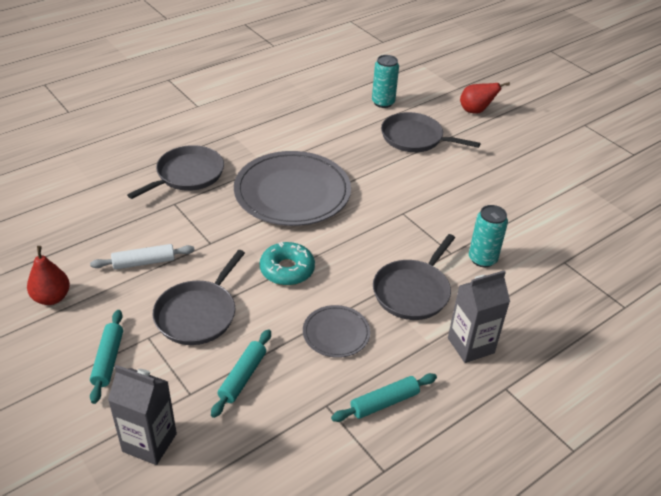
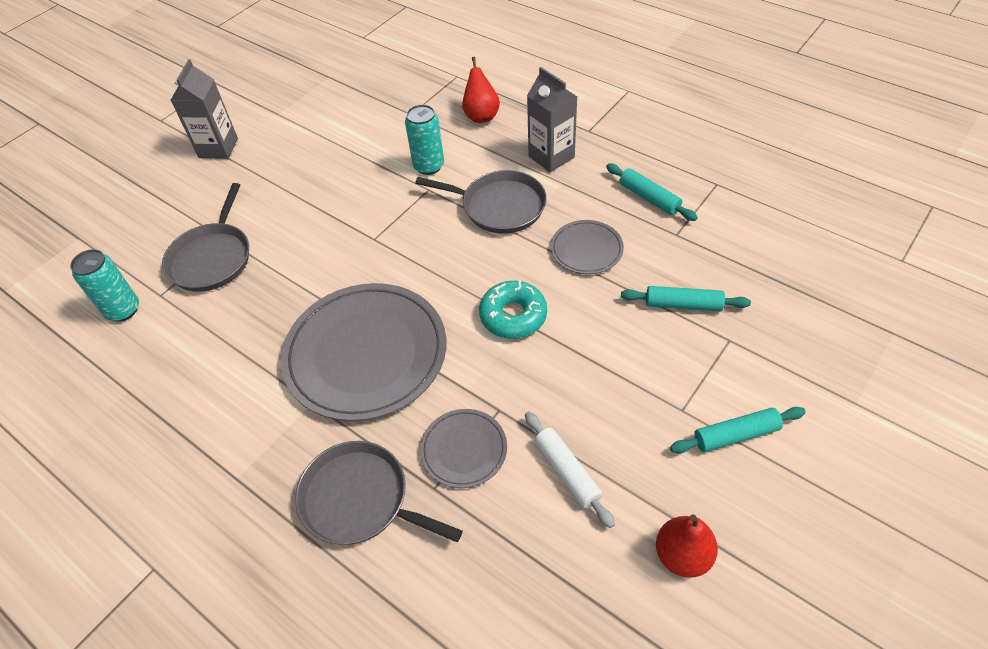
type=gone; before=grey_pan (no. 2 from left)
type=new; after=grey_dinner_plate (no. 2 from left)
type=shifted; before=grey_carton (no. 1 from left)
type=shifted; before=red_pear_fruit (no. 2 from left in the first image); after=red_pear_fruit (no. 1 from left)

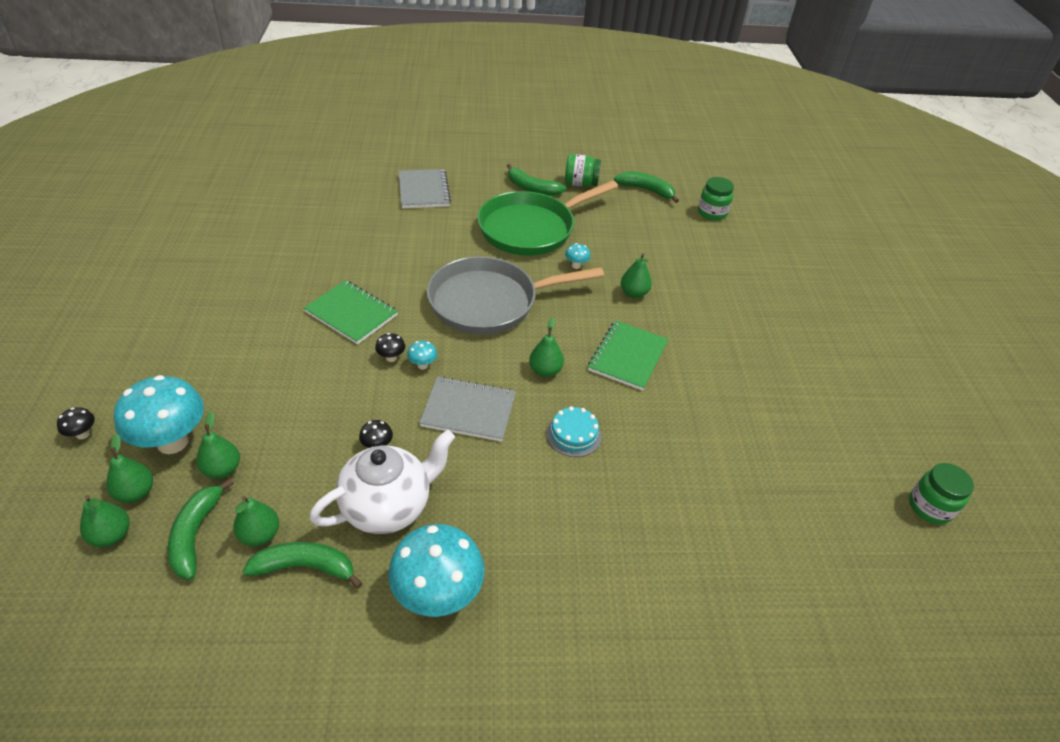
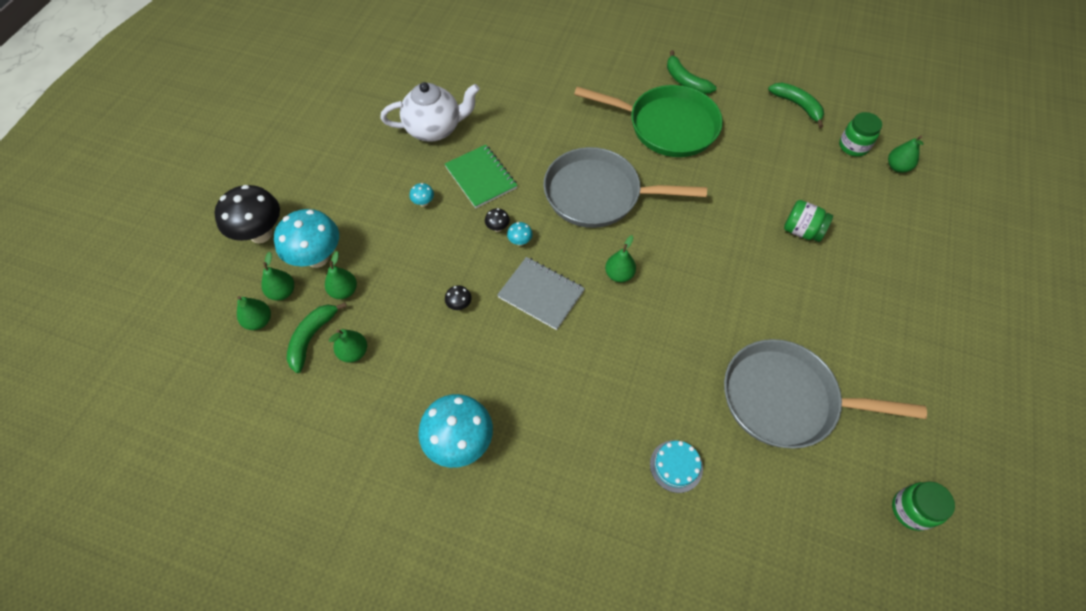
type=gone; before=leaf-green_banana (no. 2 from left)
type=gone; before=grey_notebook (no. 1 from left)
type=gone; before=leaf-green_notebook (no. 2 from left)
type=new; after=grey_pan (no. 2 from left)
type=shifted; before=snow-white_teapot
type=shifted; before=aqua_layer_cake
type=shifted; before=leaf-green_jar (no. 1 from left)
type=shifted; before=aqua_mushroom (no. 4 from left in the first image); after=aqua_mushroom (no. 2 from left)
type=shifted; before=leaf-green_pear_fruit (no. 6 from left)
type=rotated; before=leaf-green_pan; turn=-150
type=scaled; before=black_mushroom (no. 1 from left); scale=2.4

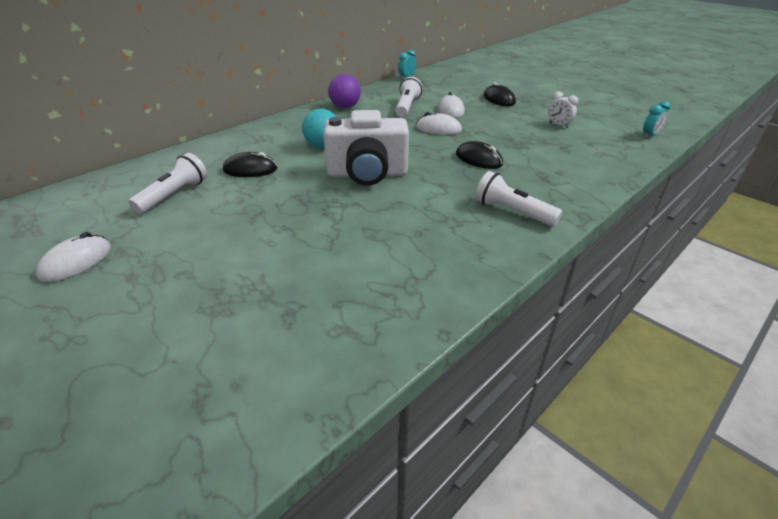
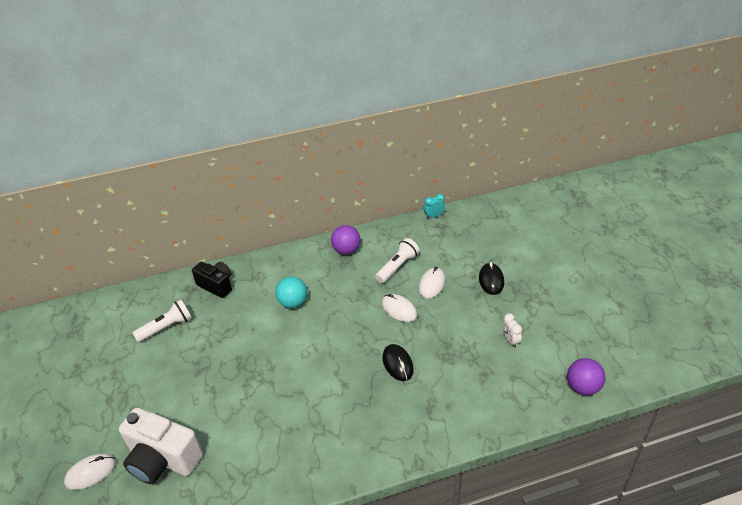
type=gone; before=black_mouse (no. 1 from left)
type=gone; before=snow-white_torch (no. 3 from left)
type=new; after=black_compact_camera
type=shifted; before=snow-white_mouse (no. 1 from left)
type=shifted; before=snow-white_compact_camera
type=swapped; before=aqua_bedside_clock (no. 2 from left); after=purple_ball (no. 2 from left)

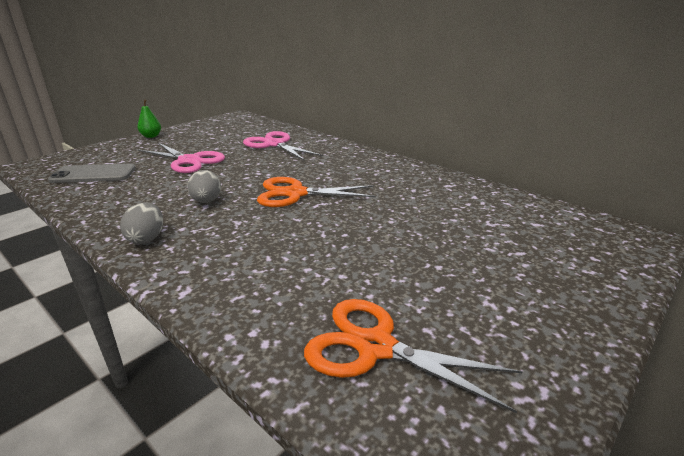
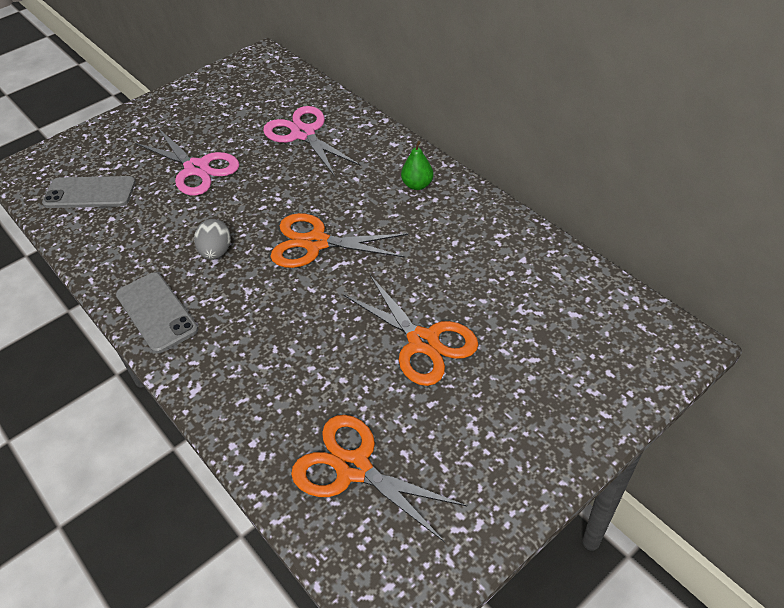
type=new; after=bright_orange_pair_of_scissors (no. 3 from left)
type=shifted; before=leaf-green_pear_fruit
type=swapped; before=grey_egg (no. 1 from left); after=grey_mobile_phone (no. 2 from left)

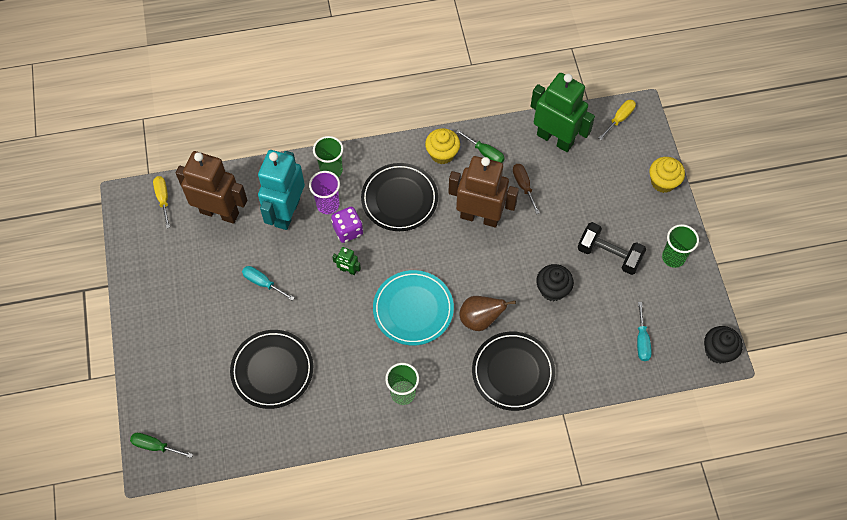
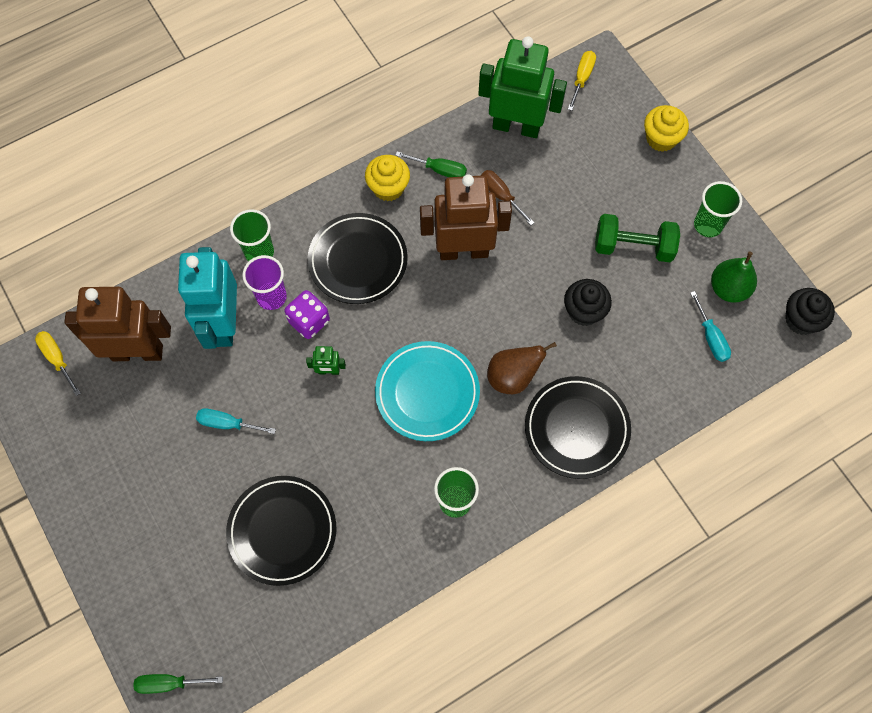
type=new; after=leaf-green_pear_fruit
type=repainted; before=black_free_weight; after=leaf-green_free_weight

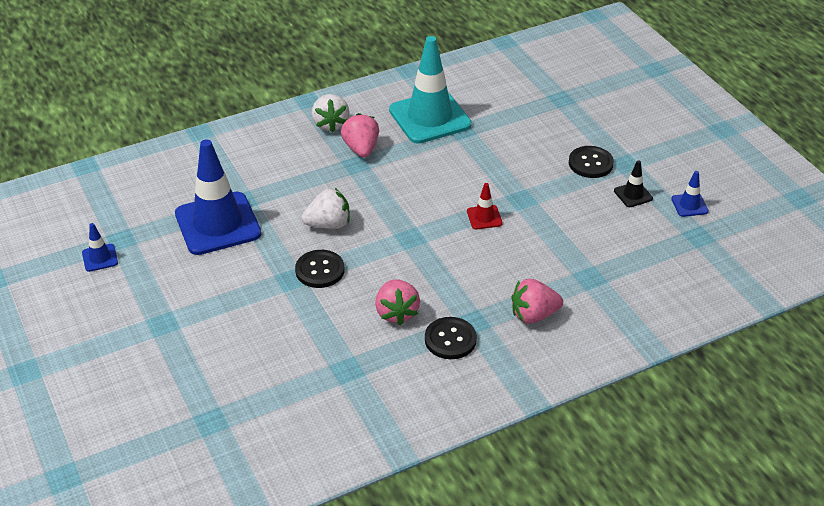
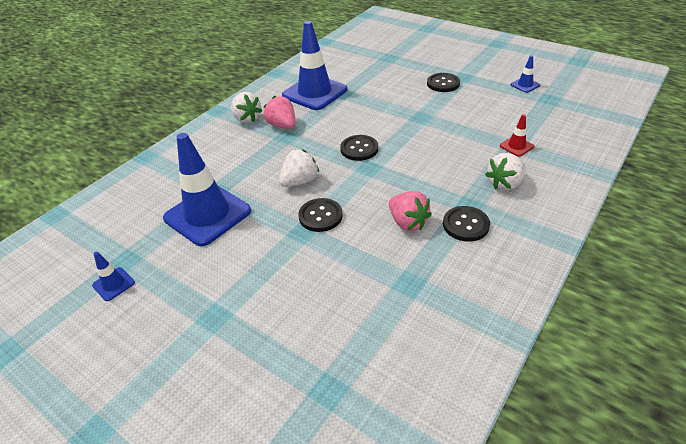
type=gone; before=black_road_cone
type=new; after=black_sewing_button (no. 2 from left)
type=shifted; before=red_road_cone
type=repainted; before=aqua_road_cone; after=blue_road_cone (no. 3 from left)
type=repainted; before=rosy_berry (no. 3 from left); after=snow-white_berry (no. 3 from left)

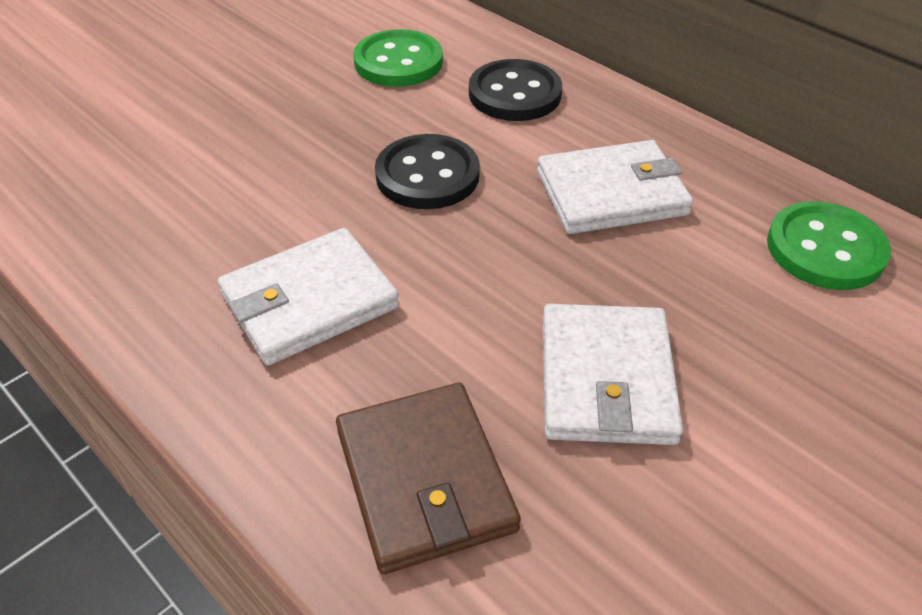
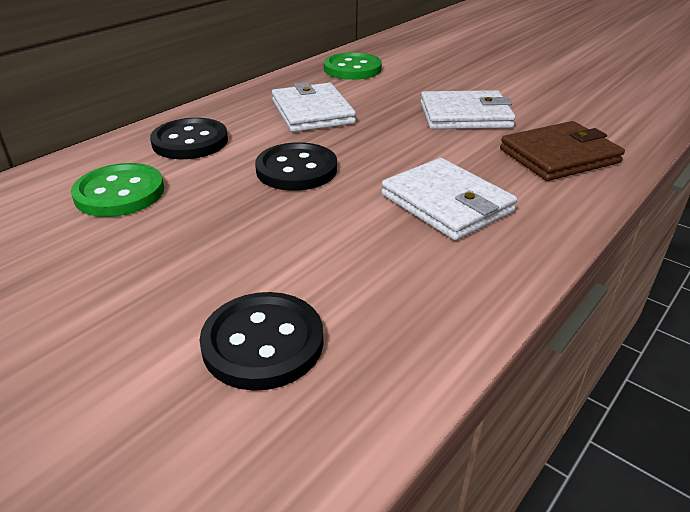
type=new; after=black_sewing_button (no. 2 from left)

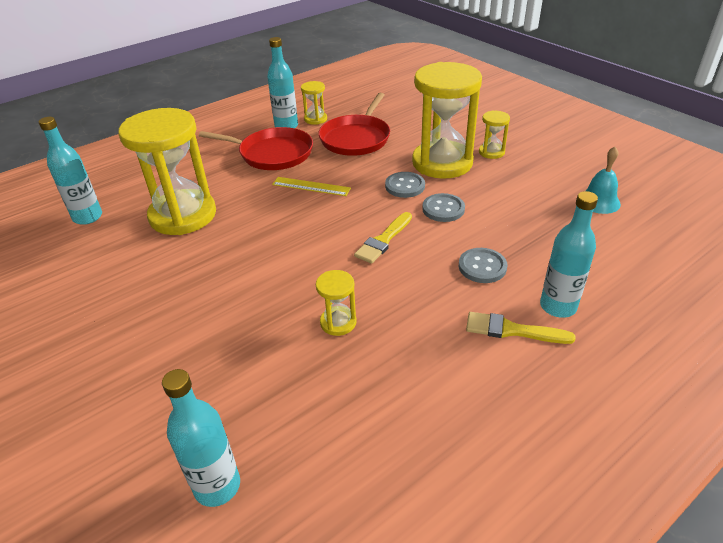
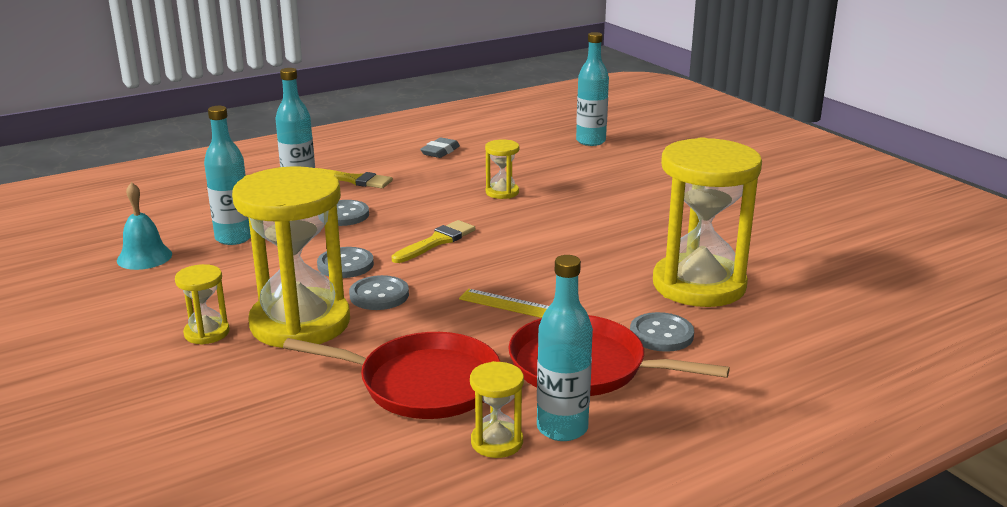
type=new; after=grey_gum_eraser
type=new; after=grey_sewing_button (no. 4 from left)
type=shifted; before=aqua_bottle (no. 1 from left)
type=rotated; before=red_pan (no. 2 from left in the first image); turn=75

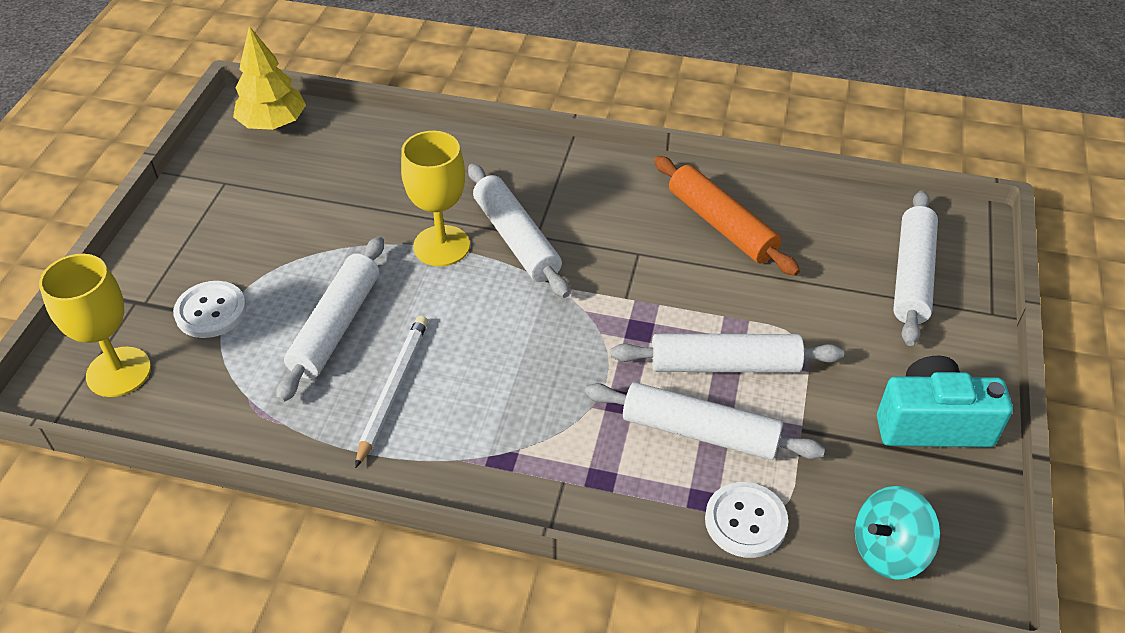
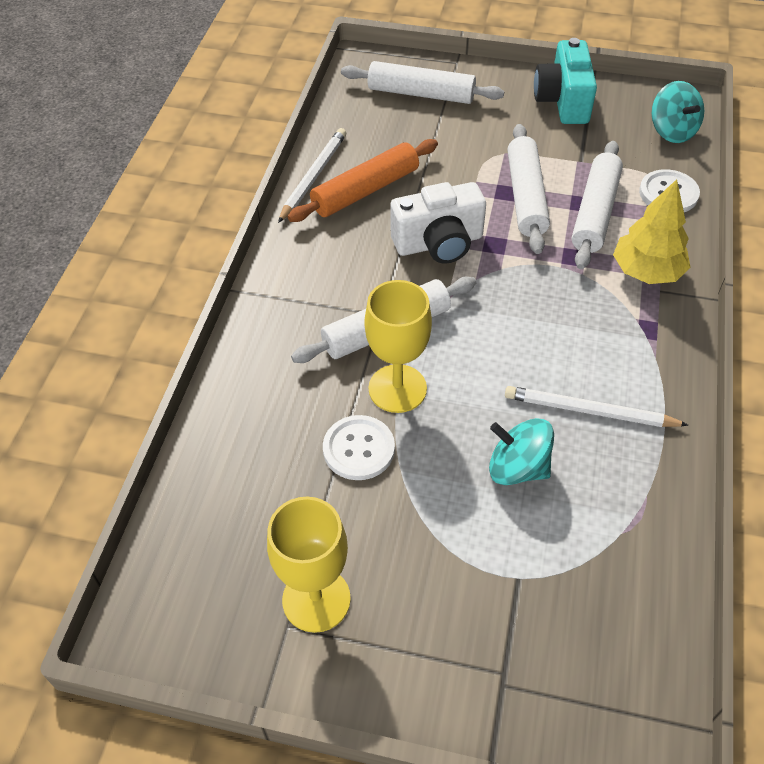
type=new; after=snow-white_pencil (no. 1 from left)
type=new; after=snow-white_compact_camera
type=shifted; before=golden_chalice (no. 1 from left)
type=shifted; before=snow-white_sewing_button (no. 1 from left)
type=shifted; before=golden_fir_tree
type=swapped; before=snow-white_dough_roller (no. 1 from left); after=aqua_toy_top (no. 1 from left)

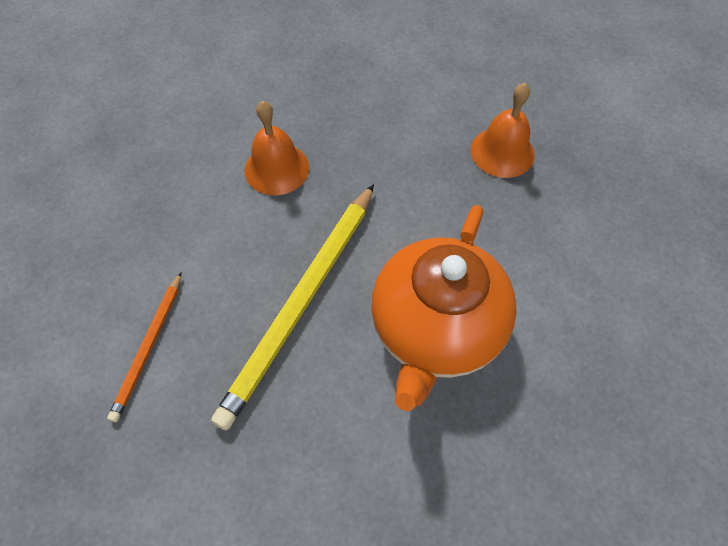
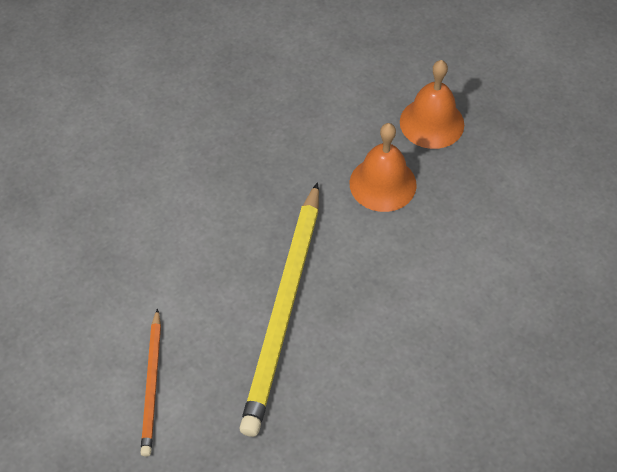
type=gone; before=bright_orange_teapot
type=shifted; before=bright_orange_school_bell (no. 1 from left)

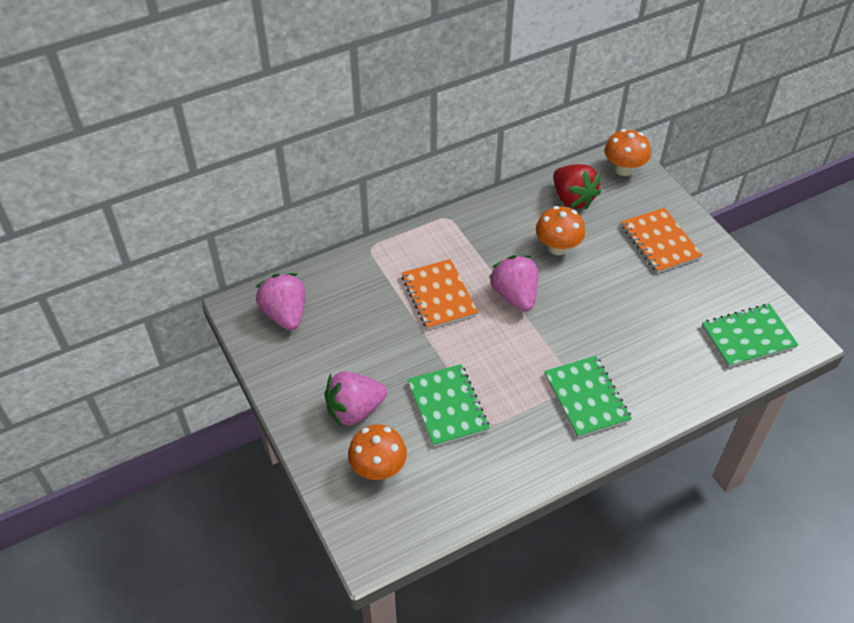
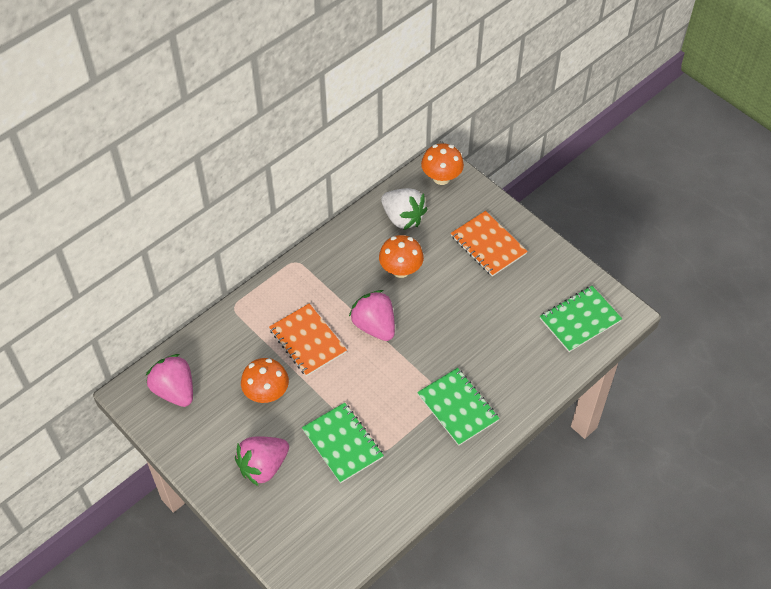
type=shifted; before=bright_orange_mushroom (no. 1 from left)
type=repainted; before=red_berry; after=snow-white_berry

